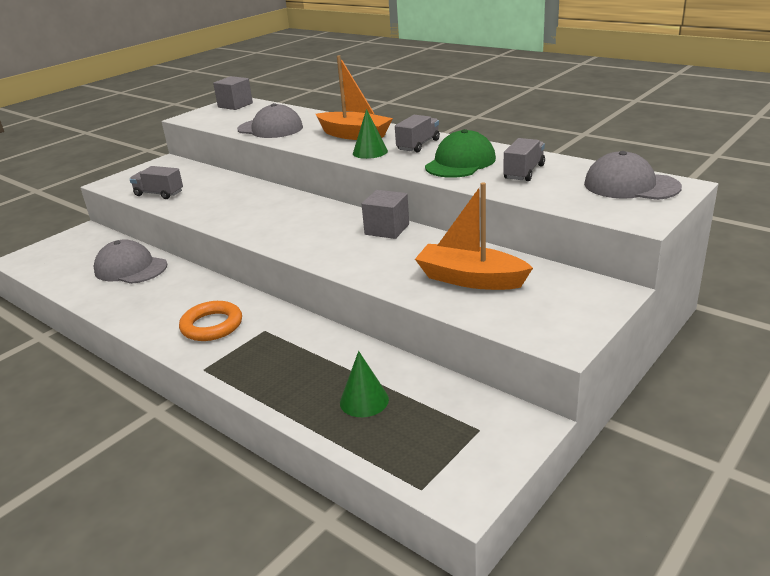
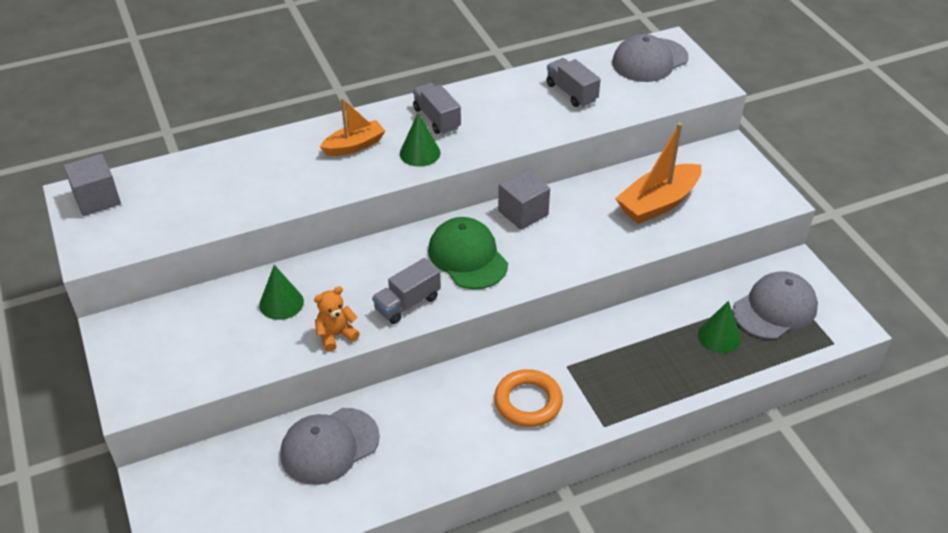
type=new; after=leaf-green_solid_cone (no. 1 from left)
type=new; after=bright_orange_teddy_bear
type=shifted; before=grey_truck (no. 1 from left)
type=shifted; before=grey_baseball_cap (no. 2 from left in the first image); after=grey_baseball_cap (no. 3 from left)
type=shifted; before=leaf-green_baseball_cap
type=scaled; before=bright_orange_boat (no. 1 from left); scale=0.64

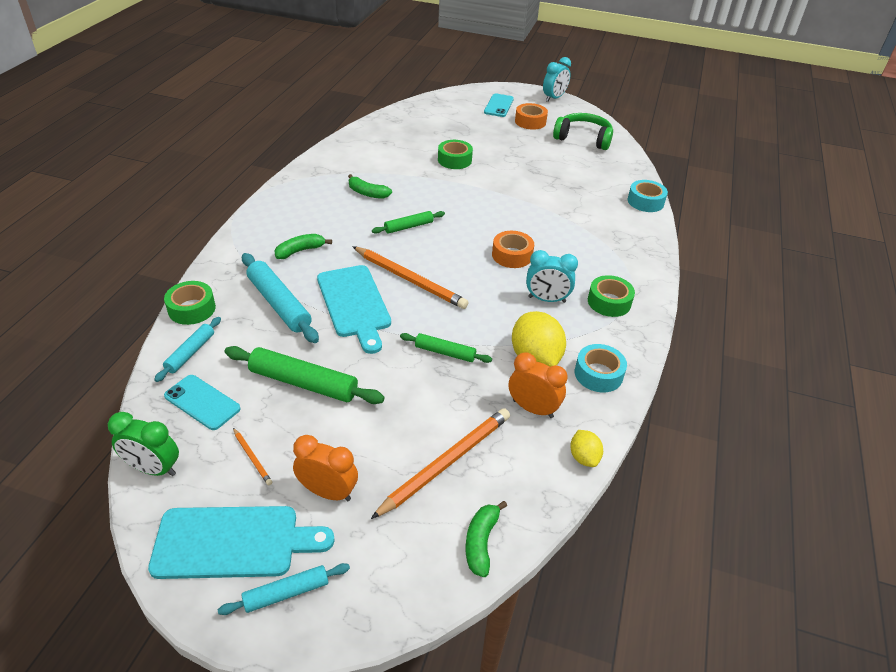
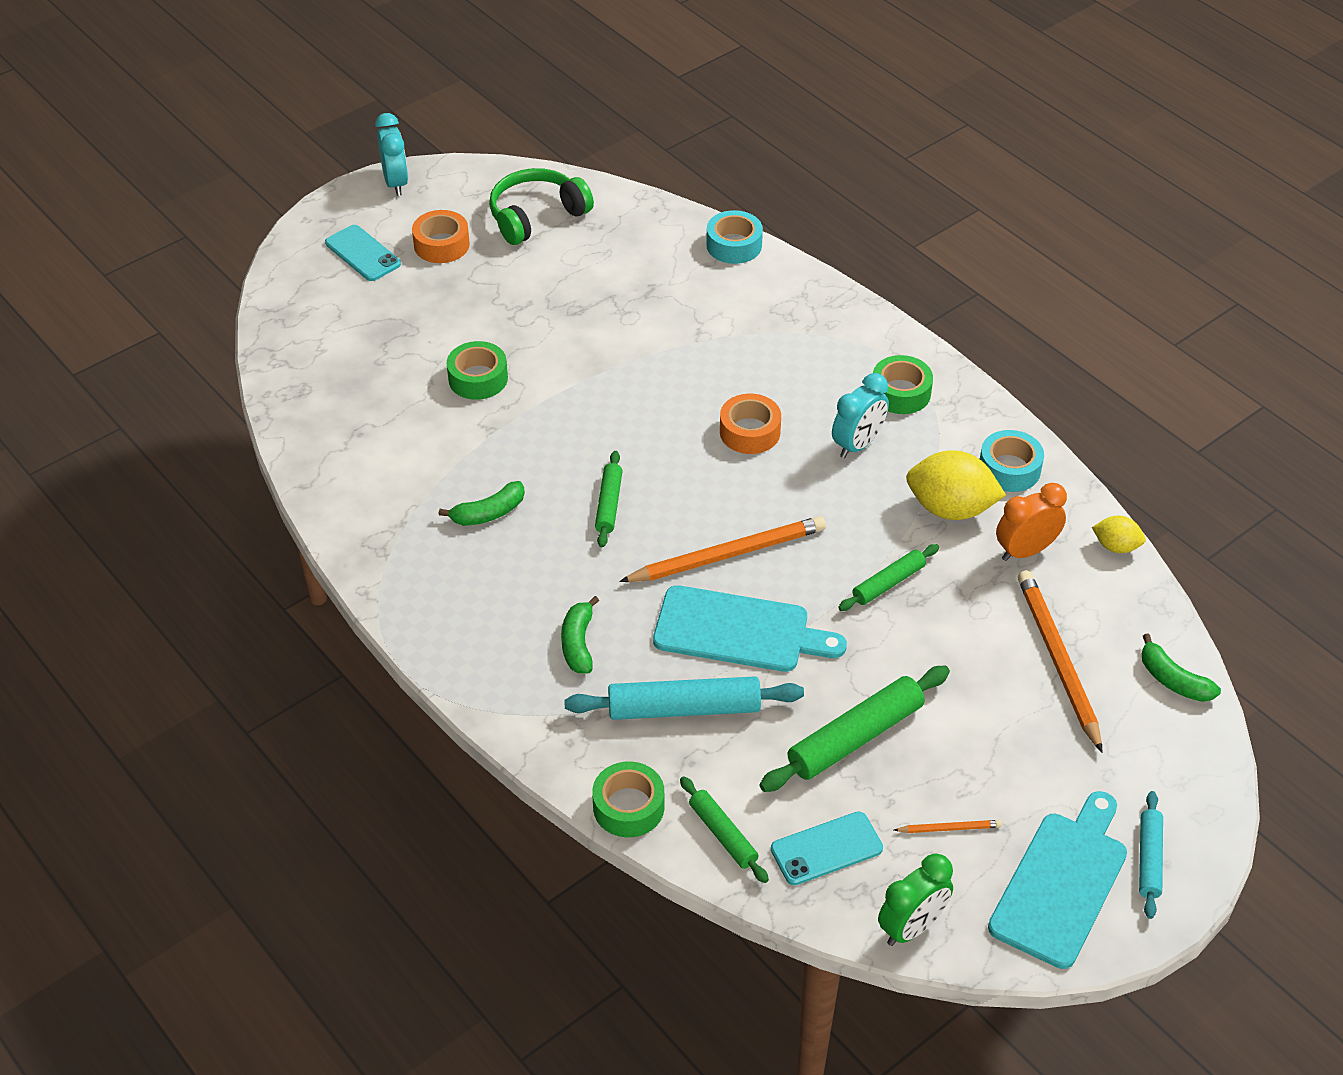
type=gone; before=bright_orange_bedside_clock (no. 1 from left)
type=repainted; before=aqua_dough_roller (no. 1 from left); after=leaf-green_dough_roller (no. 2 from left)

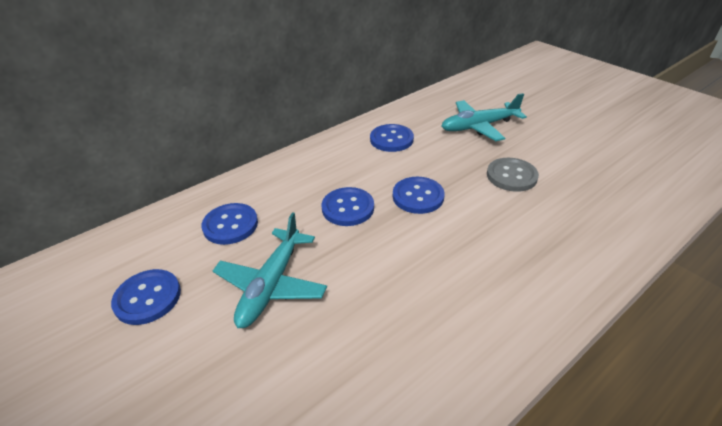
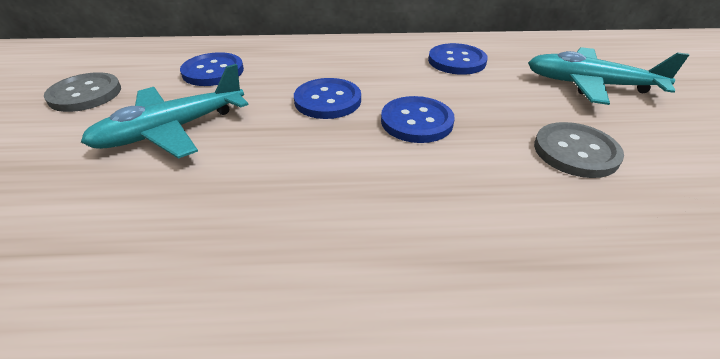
type=repainted; before=blue_sewing_button (no. 1 from left); after=grey_sewing_button (no. 1 from left)

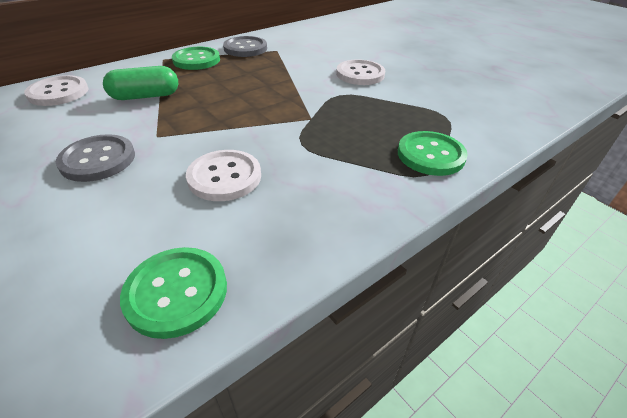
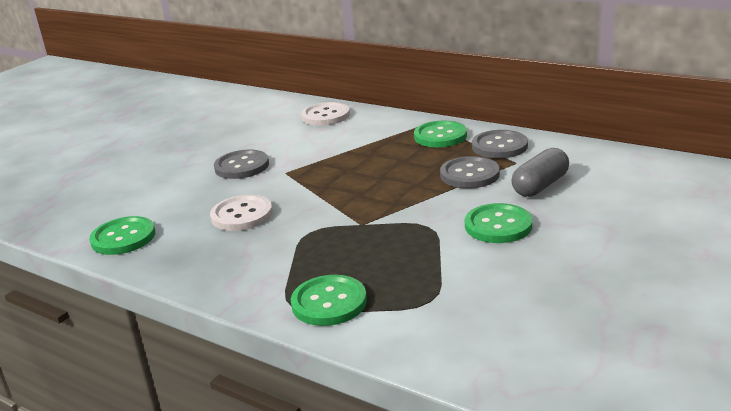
type=gone; before=leaf-green_pill
type=new; after=grey_sewing_button (no. 2 from left)
type=new; after=grey_pill
type=repainted; before=snow-white_sewing_button (no. 3 from left); after=leaf-green_sewing_button (no. 4 from left)

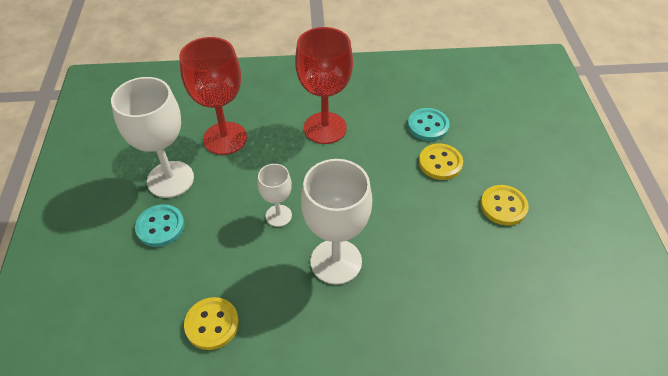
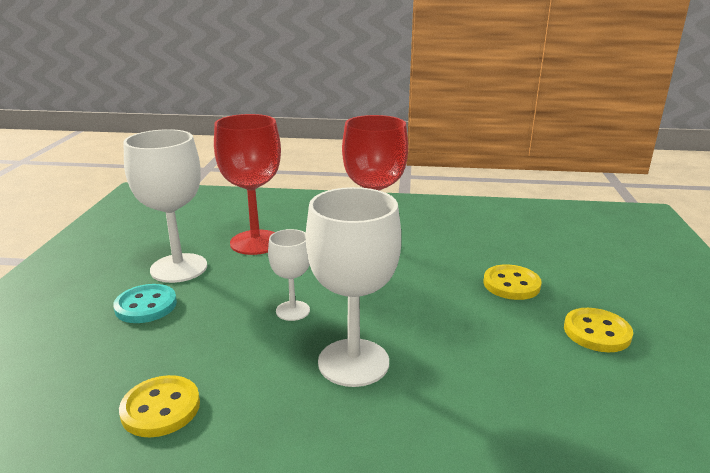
type=gone; before=aqua_sewing_button (no. 2 from left)

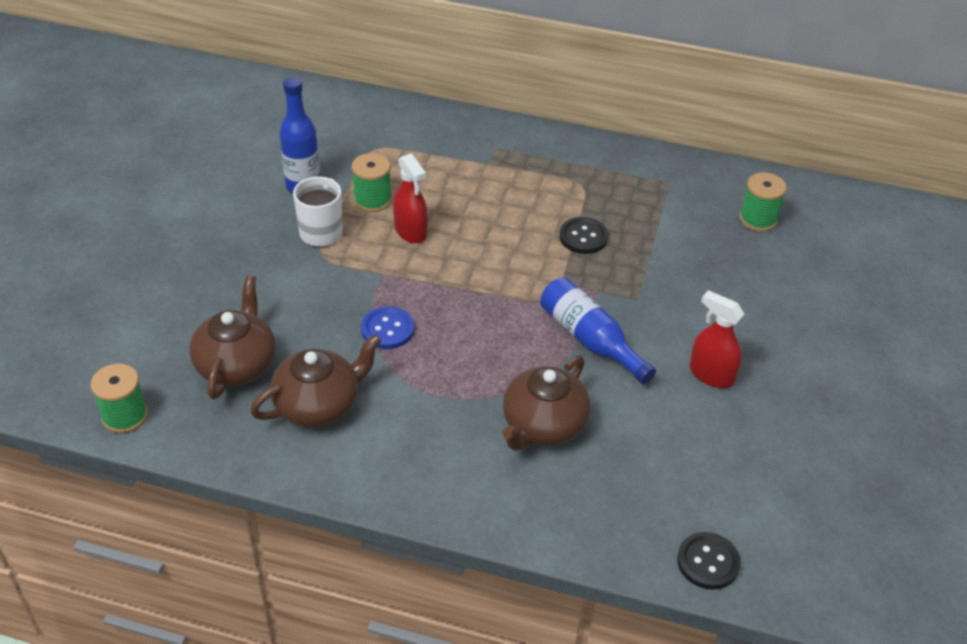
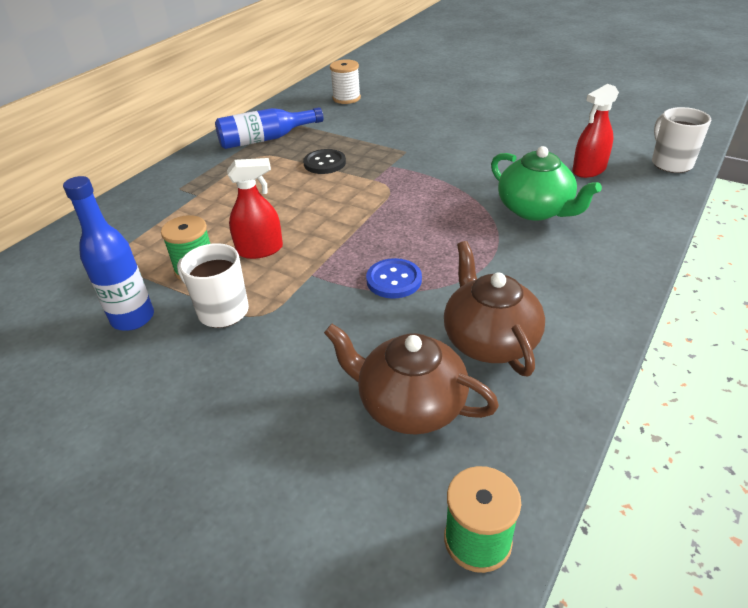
type=shifted; before=blue_bottle (no. 2 from left)
type=shifted; before=red_spray_bottle (no. 2 from left)
type=swapped; before=black_sewing_button (no. 2 from left); after=snow-white_mug (no. 2 from left)
type=repainted; before=brown_teapot (no. 3 from left); after=leaf-green_teapot
type=repainted; before=leaf-green_bobbin (no. 3 from left); after=snow-white_bobbin

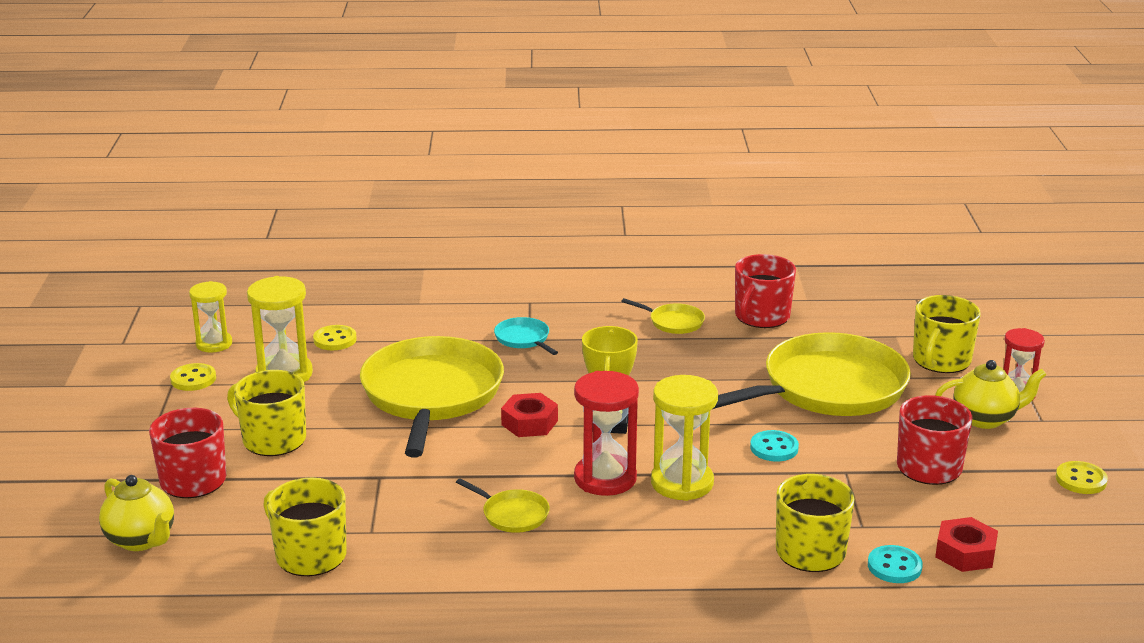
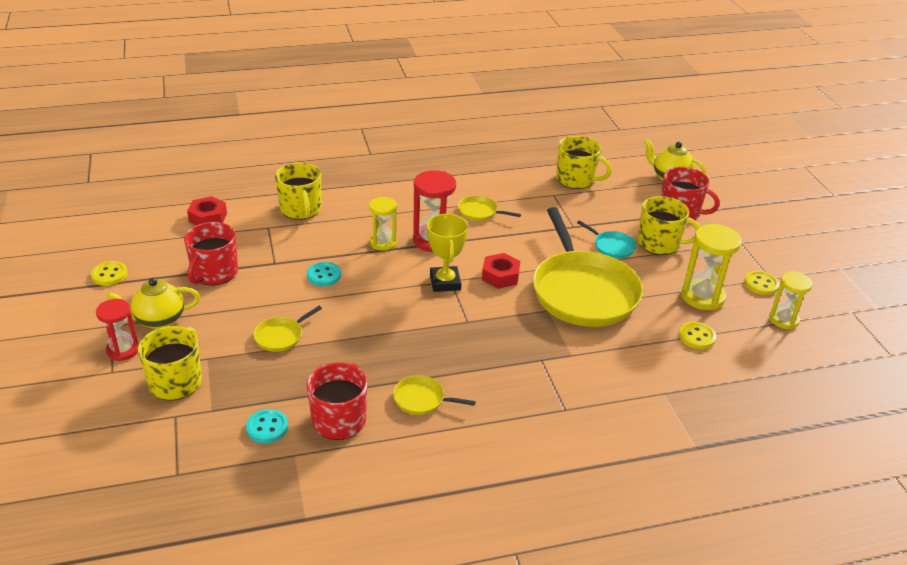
type=shifted; before=aqua_pan
type=shifted; before=aqua_sewing_button (no. 2 from left in the first image); after=aqua_sewing_button (no. 1 from left)
type=scaled; before=golden_sandglass (no. 3 from left in the first image); scale=0.66
type=scaled; before=golden_pan (no. 4 from left in the first image); scale=0.41

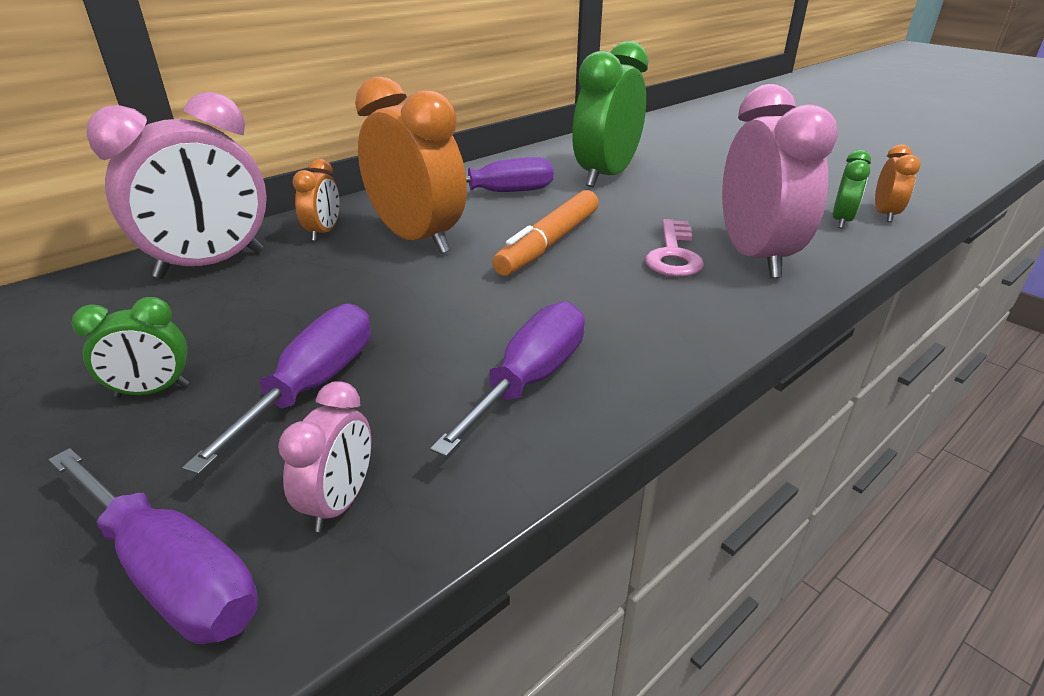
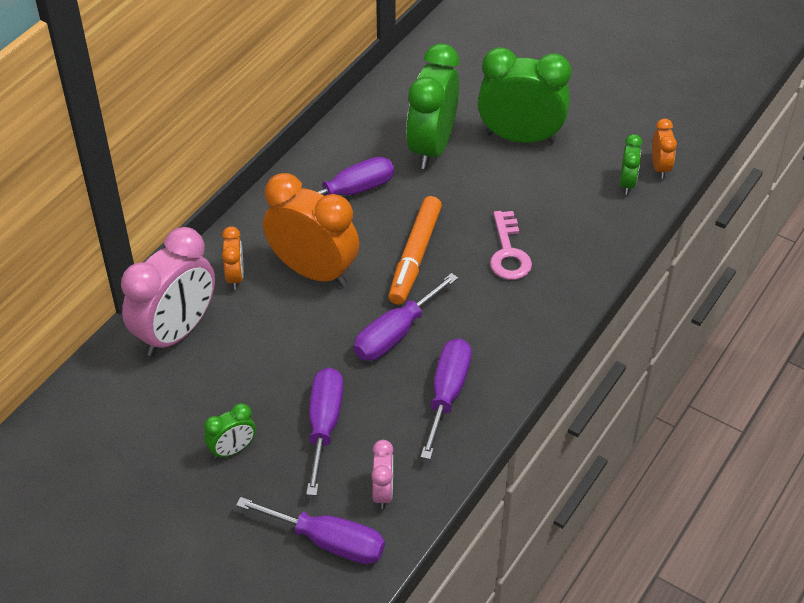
type=gone; before=rosy_bedside_clock (no. 3 from left)
type=new; after=purple_screwdriver (no. 4 from left)
type=new; after=leaf-green_bedside_clock (no. 3 from left)

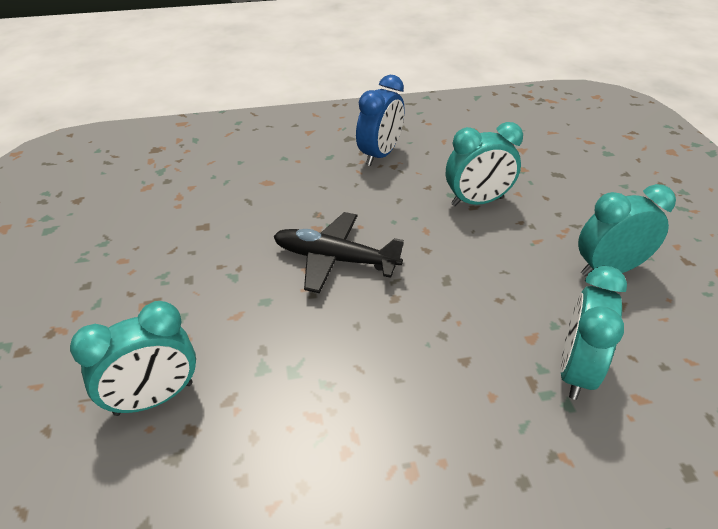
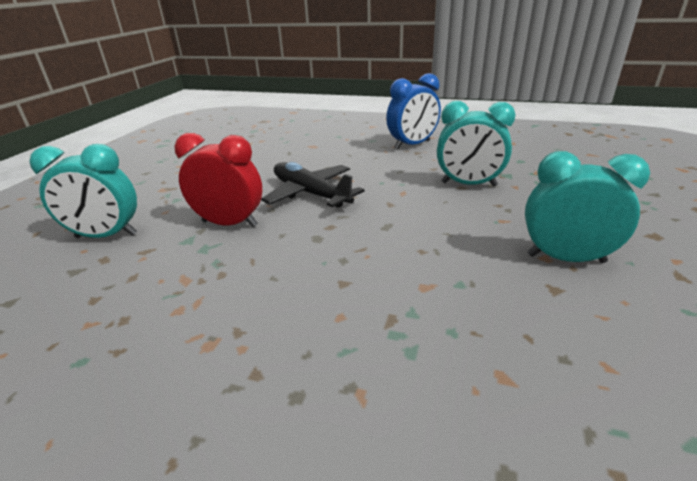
type=gone; before=aqua_bedside_clock (no. 3 from left)
type=new; after=red_bedside_clock

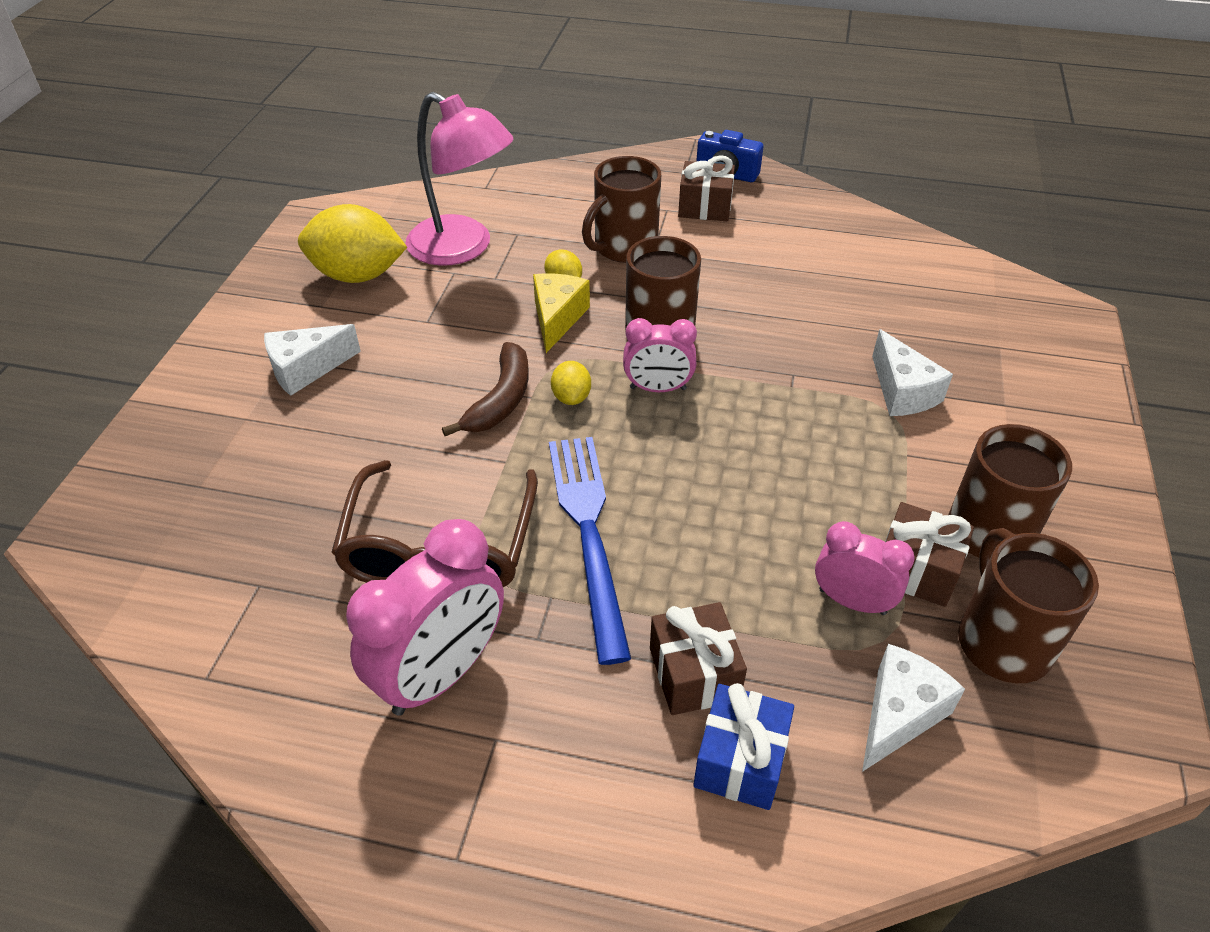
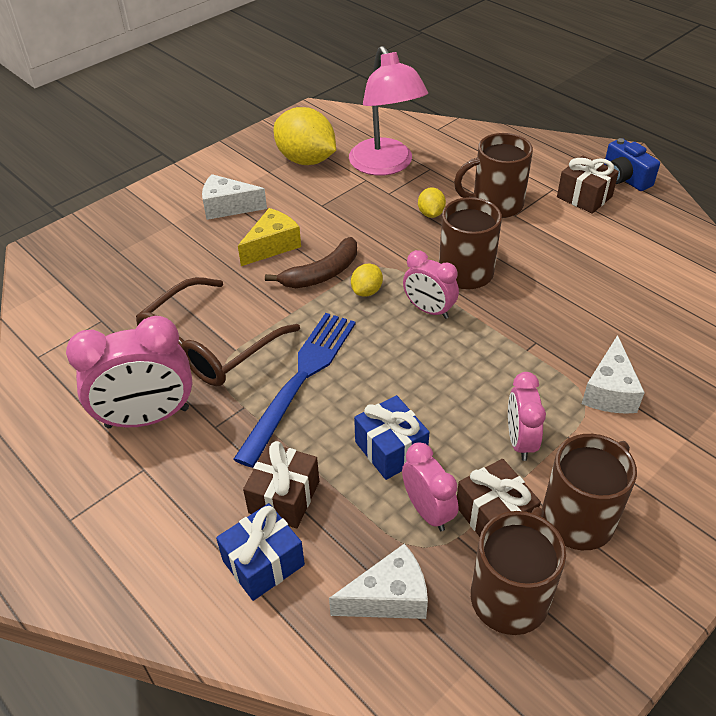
type=new; after=blue_present (no. 2 from left)
type=new; after=rosy_bedside_clock (no. 4 from left)
type=shifted; before=golden_cheese

